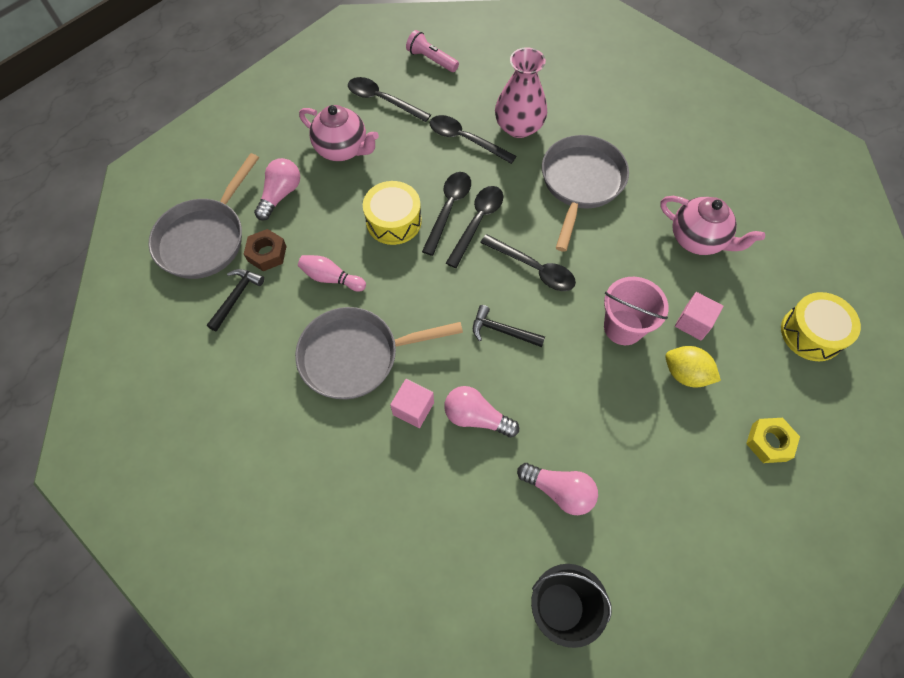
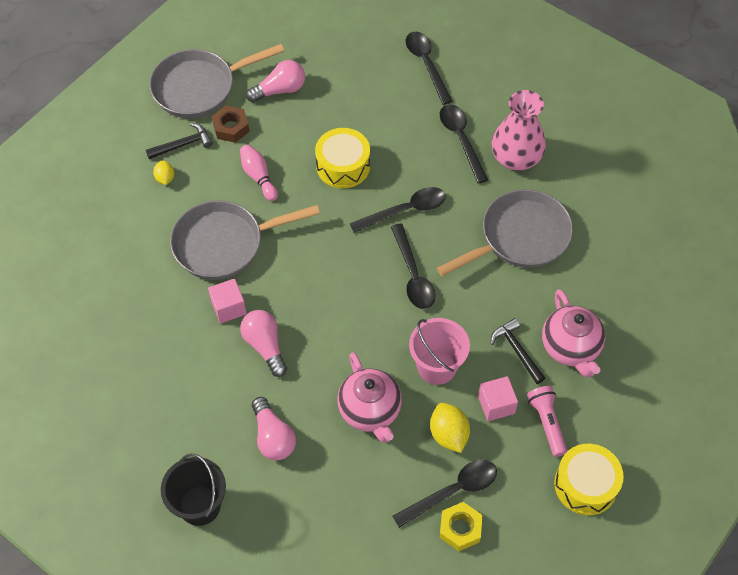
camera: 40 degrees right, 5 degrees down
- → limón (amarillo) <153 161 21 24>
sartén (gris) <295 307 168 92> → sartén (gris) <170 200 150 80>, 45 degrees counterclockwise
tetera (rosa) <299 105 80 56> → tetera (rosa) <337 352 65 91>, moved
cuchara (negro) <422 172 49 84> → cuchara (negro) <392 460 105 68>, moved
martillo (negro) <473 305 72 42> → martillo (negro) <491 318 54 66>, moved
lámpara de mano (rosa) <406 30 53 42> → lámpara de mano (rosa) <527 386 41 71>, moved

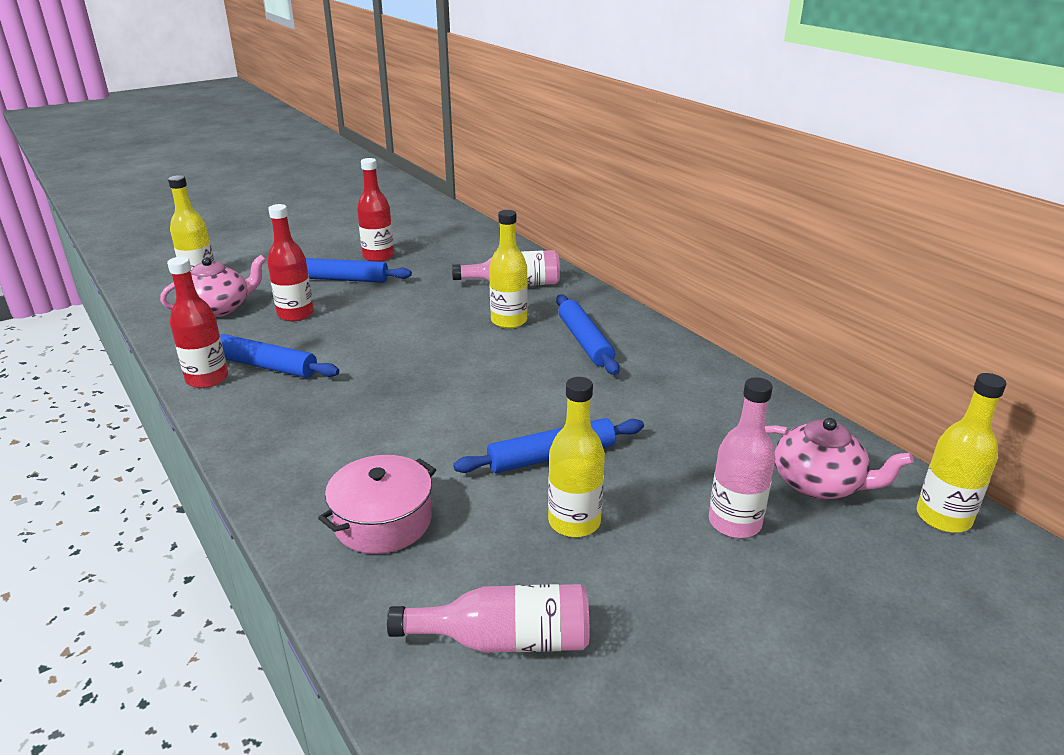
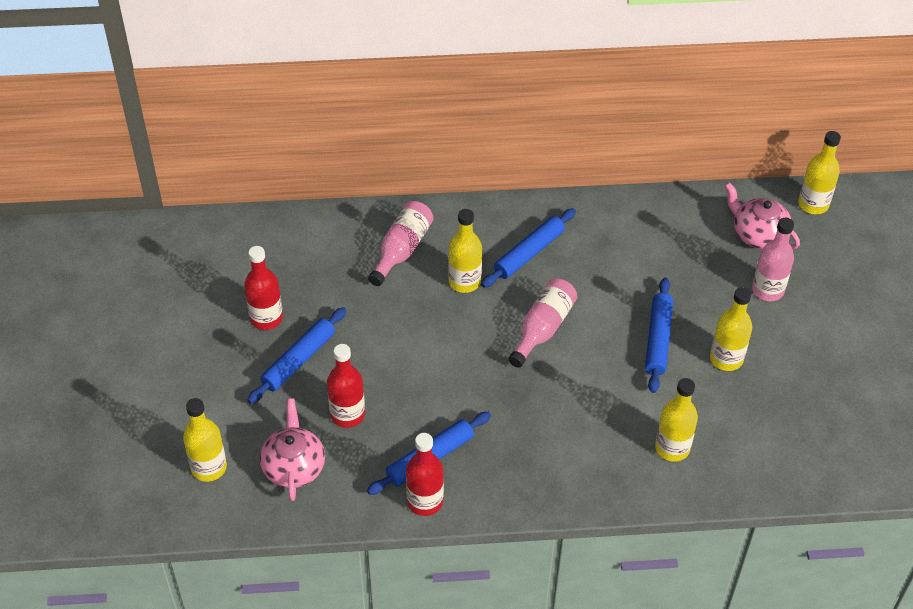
camera: 60 degrees left, 20 degrees up
rodillo (azul) <556 294 64 81> → rodillo (azul) <481 208 95 80>, 60 degrees counterclockwise
botella (rosa) <387 584 202 69> → botella (rosa) <508 279 69 89>, moved
olla (rosa) <318 455 118 99> → botella (amarillo) <655 378 43 84>
tetera (rosa) <765 418 149 81> → tetera (rosa) <725 182 75 67>, 105 degrees counterclockwise

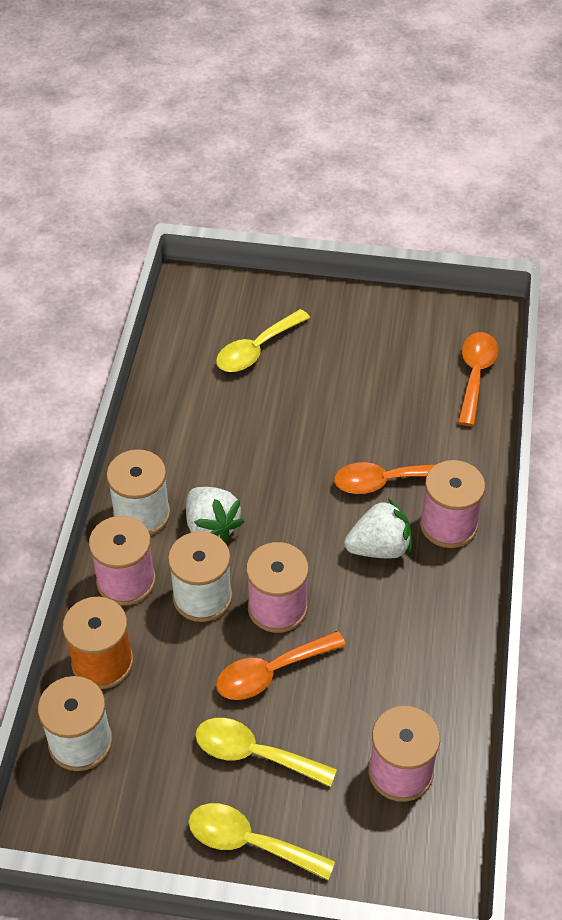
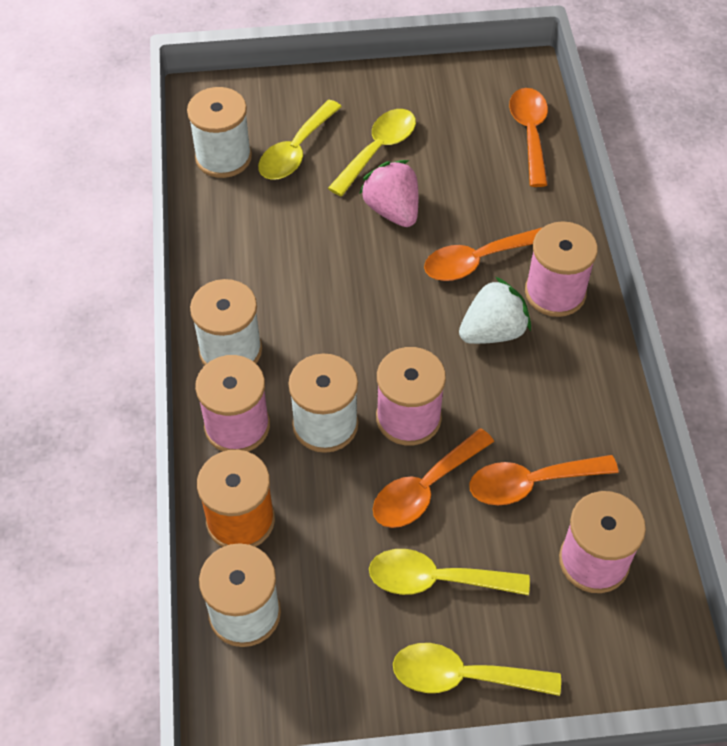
camera: 15 degrees left, 5 degrees up
- → carrete (blanco) <187 87 65 91>
- → cuchara (amarillo) <328 109 88 87>
- → fresa (rosa) <359 160 59 67>
- → cuchara (naranja) <469 455 149 50>
fresa (blanco) <186 487 59 56> → -

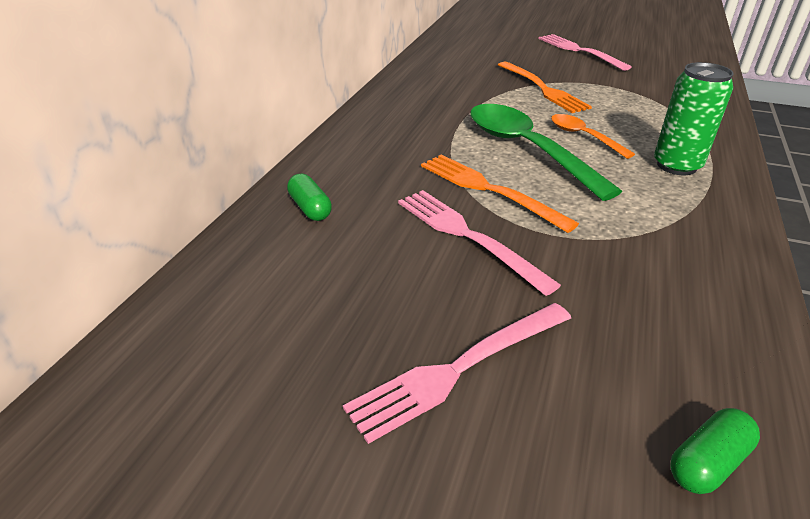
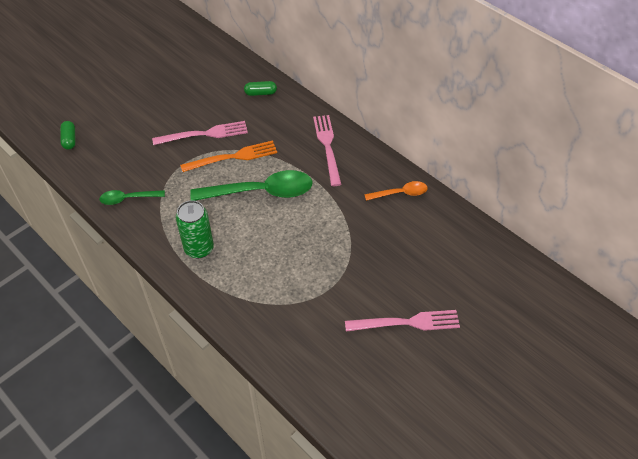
camera: 115 degrees right, 15 degrees up
- → cuchara (verde) <99 190 66 15>
tenedor (rosa) <343 303 228 141> → tenedor (rosa) <313 115 29 71>, moved
cuchara (naranja) <551 114 84 45> → cuchara (naranja) <364 181 64 20>, moved
tenedor (naranja) <498 62 94 51> → -

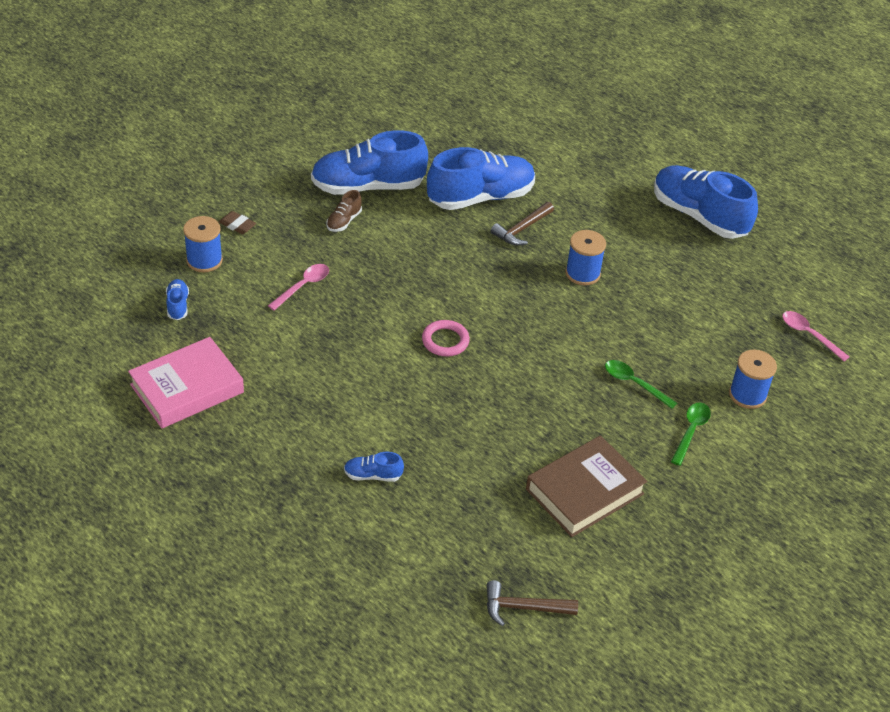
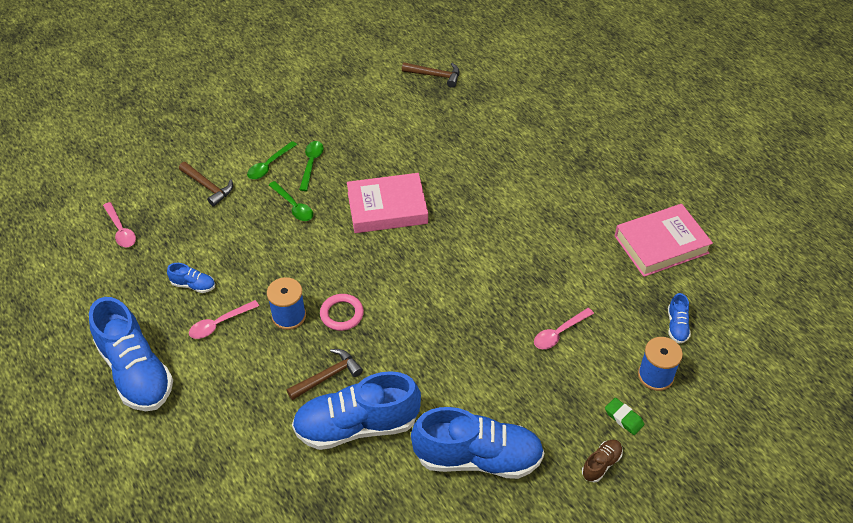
camera: 165 degrees left, 5 degrees up
zapato (azul) <344 452 60 30> → zapato (azul) <167 263 48 30>, moved
carrete (azul) <729 350 48 59> → martillo (marrón) <179 162 54 45>
- → cuchara (rosa) <189 300 70 39>
- → cuchara (verde) <299 141 25 50>
anillo (rosa) <422 320 48 36> → anillo (rosa) <320 294 44 37>, moved
- → libro (rosa) <347 173 81 60>
zapato (marrón) <326 190 36 42> → zapato (marrón) <582 440 41 42>, moved
goma de borrar (marrón) <219 211 37 23> → goma de borrar (verde) <605 398 39 37>
libro (marrón) <526 436 121 101> → -

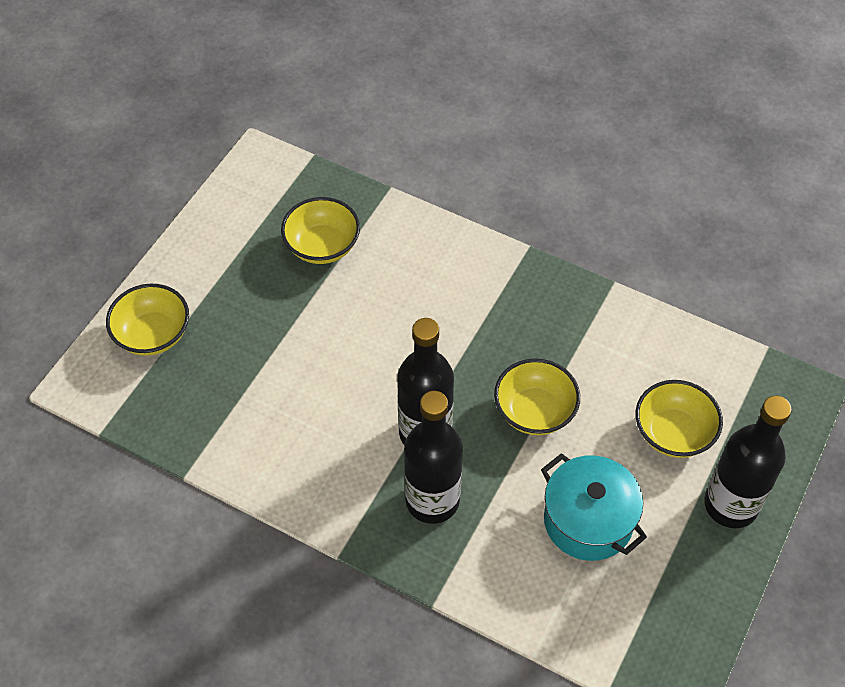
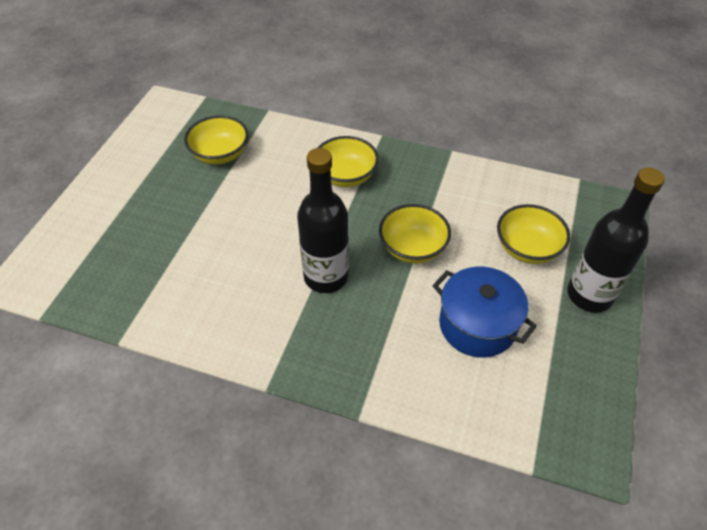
camera: 10 degrees left, 5 degrees down
cuenco (amarillo) <106 284 83 72> → cuenco (amarillo) <318 136 61 51>, moved
olla (turquesa) <541 453 106 108> → olla (azul) <432 267 105 91>
botella (negro) <404 391 59 133> → -

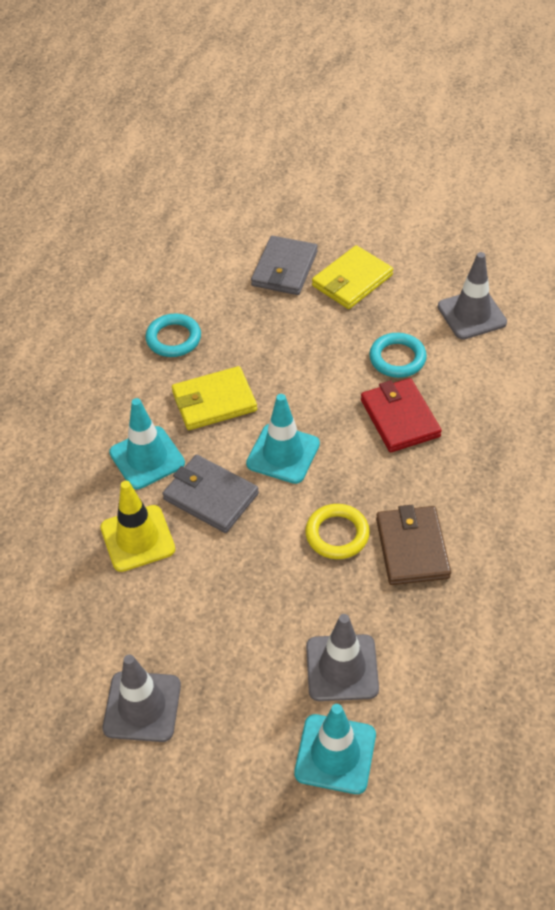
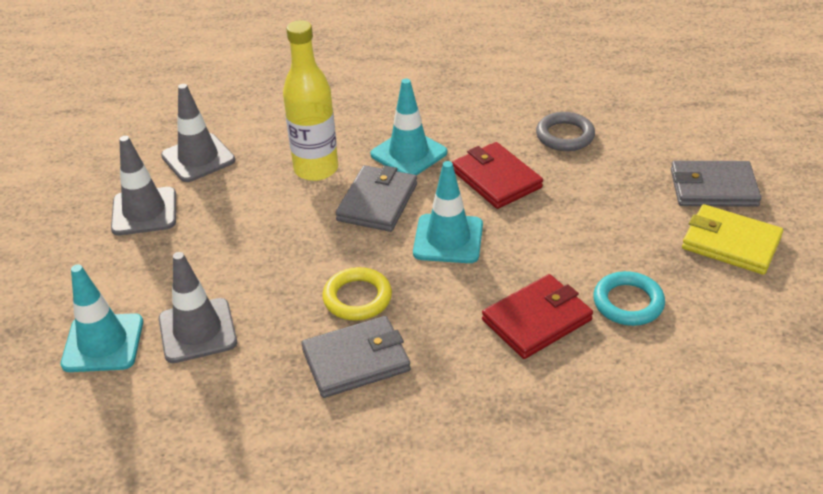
camera: 75 degrees right, 10 degrees down
cono de tráfico (gris) <438 252 69 87> → cono de tráfico (gris) <161 84 74 98>, moved
cono de tráfico (amarillo) <100 481 75 91> → botella (amarillo) <283 20 55 161>
cartera (marrón) <376 505 75 80> → cartera (gris) <301 316 110 82>
cartera (amarillo) <172 366 85 64> → cartera (rojo) <452 142 91 67>
anillo (turquesa) <145 314 56 43> → anillo (gris) <536 112 59 39>

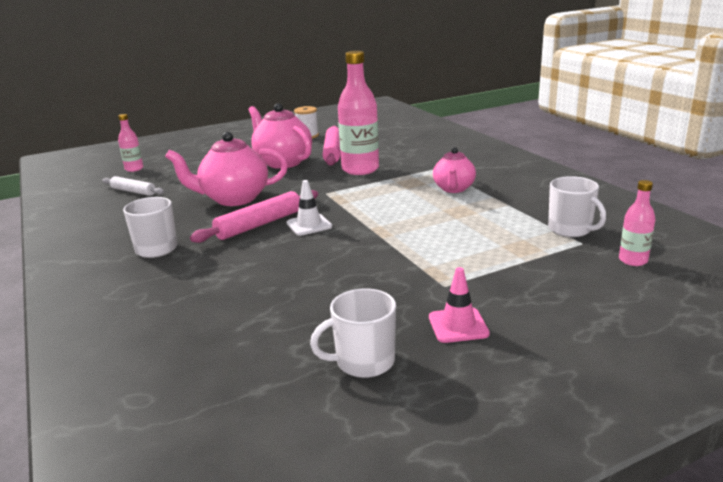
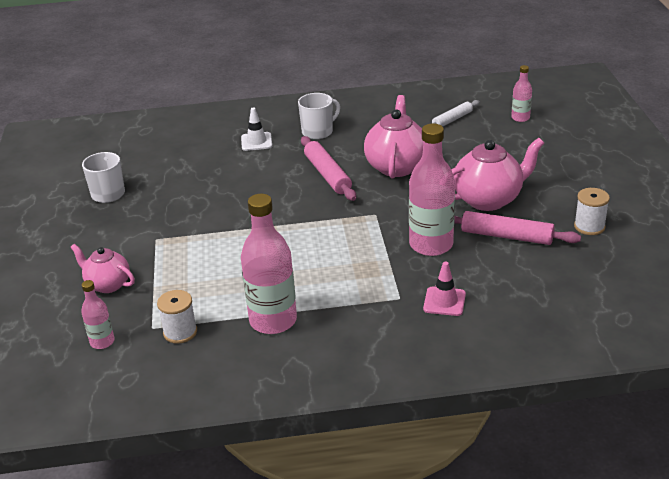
camera: 110 degrees right, 10 degrees up
tetera (rosa) <433 147 43 46> → tetera (rosa) <70 244 65 49>, moved
taza (blanco) <548 176 58 61> → carrete (blanco) <157 290 40 54>
cono de tráfico (blanco) <287 180 45 56> → cono de tráfico (blanco) <241 107 31 44>, moved
- → botella (rosa) <241 194 56 140>
cono de tráfico (rosa) <429 267 61 76> → cono de tráfico (rosa) <423 262 43 54>, moved

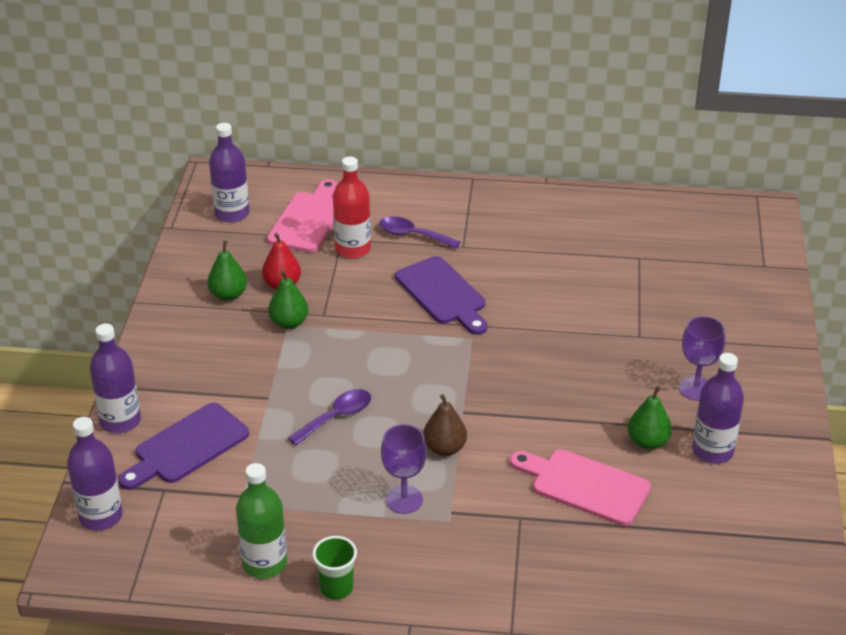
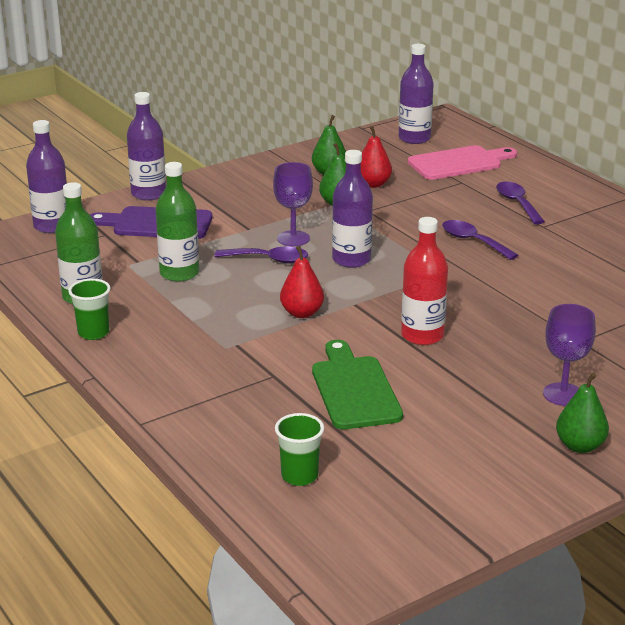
camera: 50 degrees right, 10 degrees down
- → botella (verde) <155 162 44 120>
copa (morado) <381 424 46 90> → copa (morado) <273 162 40 84>, moved
- → vaso (verde) <275 413 49 73>
pera (marrón) <423 394 44 62> → pera (rojo) <280 246 44 72>
tabla de cortar (rosa) <510 449 141 77> → tabla de cortar (verde) <312 340 91 89>
botella (morado) <692 353 52 111> → botella (morado) <332 150 41 118>, moved
botella (rojo) <333 157 38 101> → botella (rojo) <401 217 47 128>, moved
tabla de cortar (morado) <395 256 92 79> → cuchara (morado) <442 220 76 40>
pera (verde) <628 386 44 64> → pera (verde) <556 373 53 80>, moved

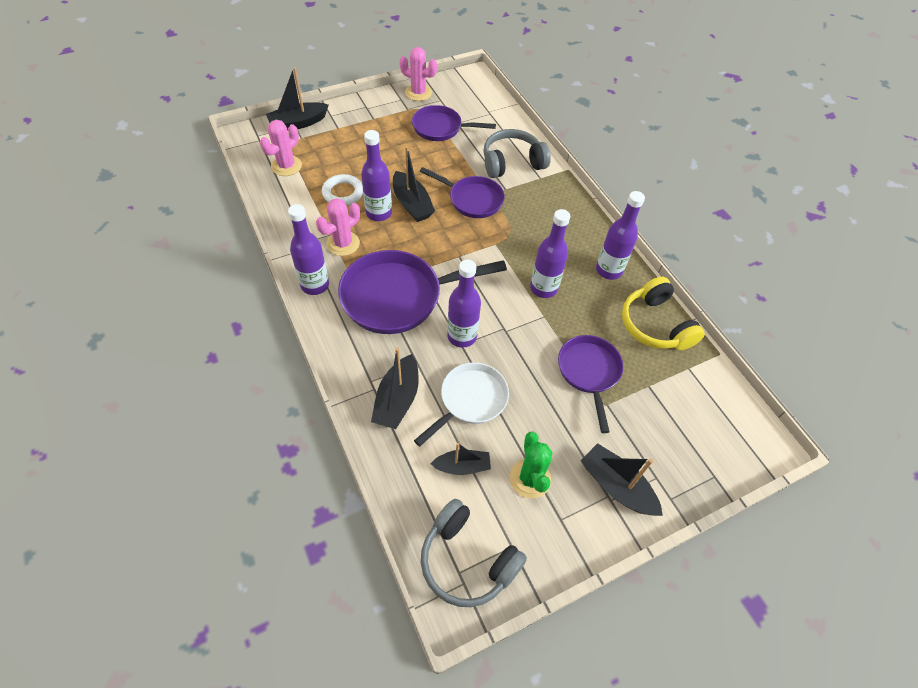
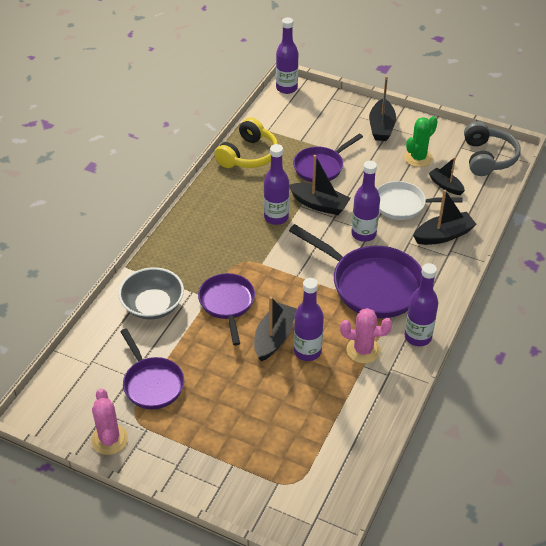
camera: 125 degrees left, 10 degrees down
auriculares (gris) <484 129 67 49> → cuenco (gris) <118 267 66 53>
botella (morado) <596 191 49 89> → botella (morado) <276 17 22 77>, moved
barco (negro) <266 67 63 63> → barco (negro) <289 155 62 60>, moved
cactus (rosa) <260 120 42 56> → -
anillo (blanco) <322 174 41 32> → -

